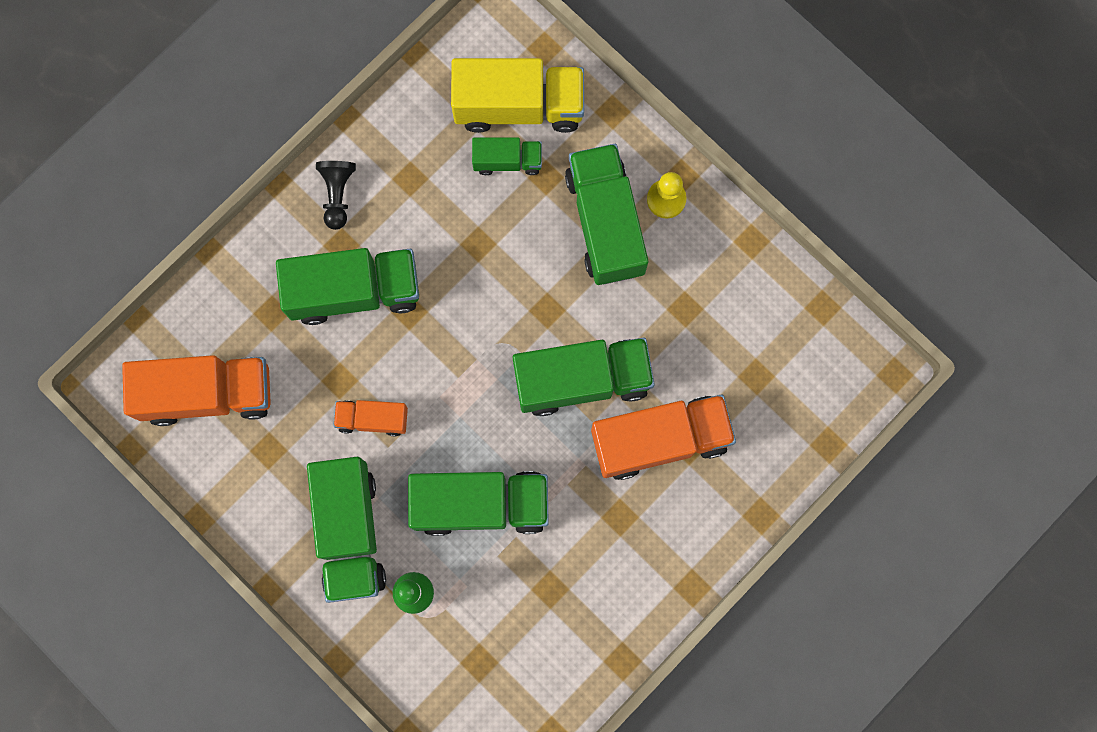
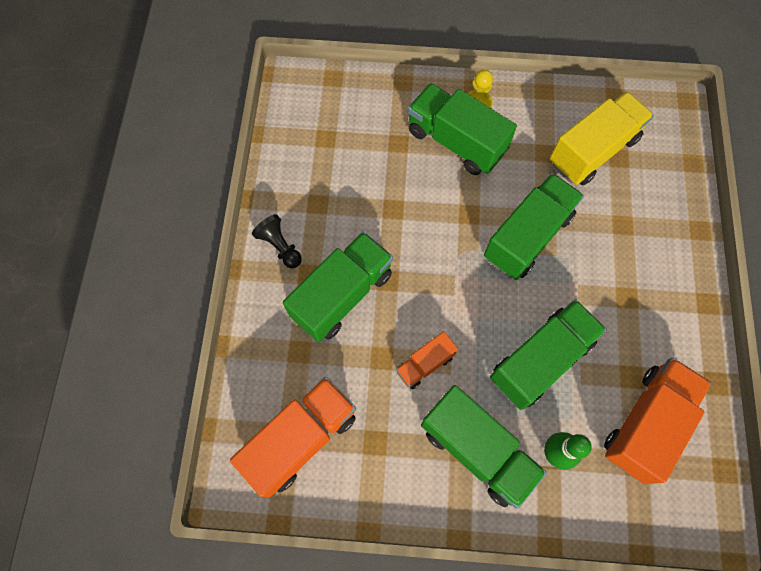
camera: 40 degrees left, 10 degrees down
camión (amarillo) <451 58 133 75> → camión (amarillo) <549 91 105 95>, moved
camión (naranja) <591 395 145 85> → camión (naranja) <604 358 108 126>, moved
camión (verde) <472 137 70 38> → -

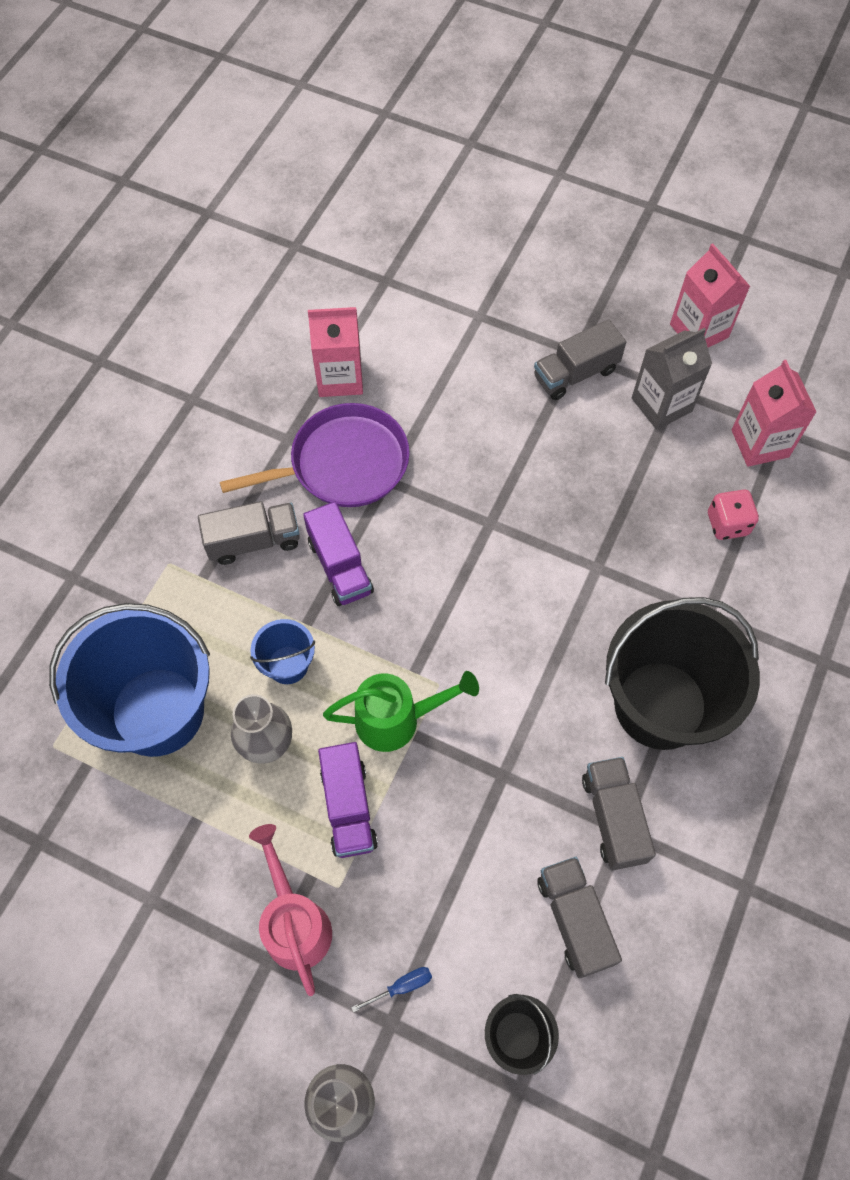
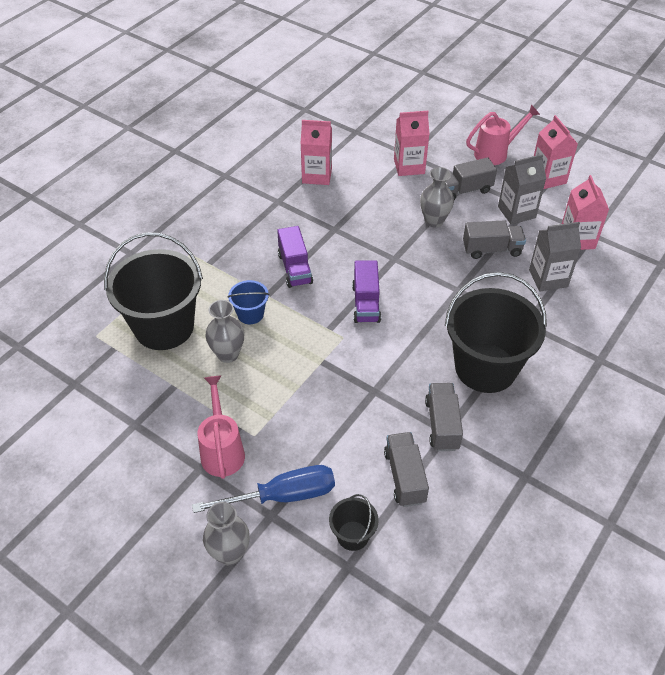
camera: 10 degrees right, 15 degrees down
balde (azul) <49 603 161 154> → balde (negro) <104 232 99 118>
destornillador (azul) <351 967 81 46> → destornillador (azul) <192 465 143 48>, x2.50
camión (morado) <318 742 60 116> → camión (morado) <352 260 29 63>, moved
- → cartón de leche (rosa) <394 111 35 65>
- → florero (gris) <420 167 34 60>
camión (gris) <198 501 102 64> → camión (gris) <463 220 63 39>, moved
- → regadera (rosa) <466 105 74 60>
dado (rosa) <708 490 51 50> → cartón de leche (gris) <529 222 52 69>
sartén (morado) <220 403 190 104> → -
regadera (verde) <323 671 156 81> → -

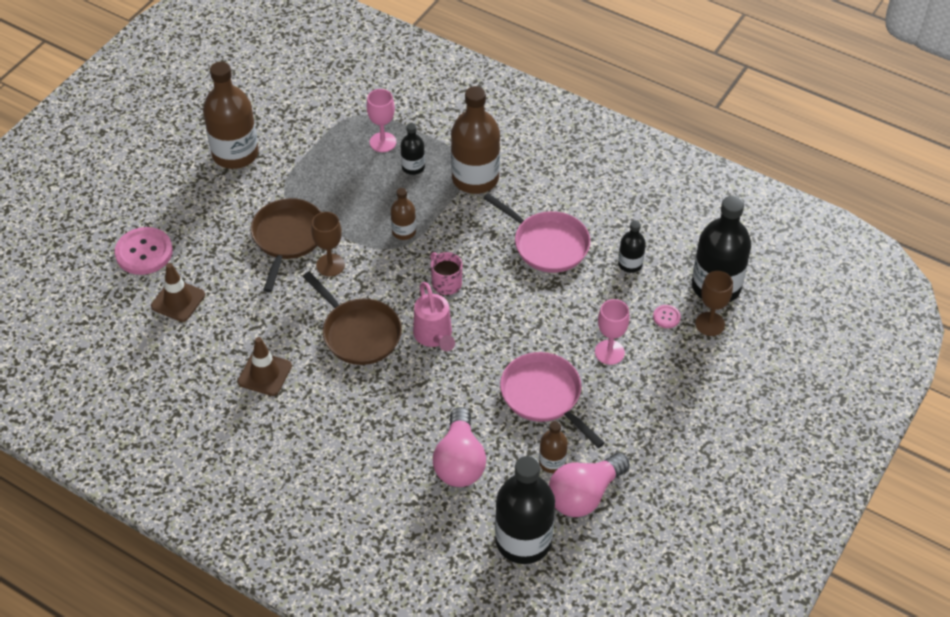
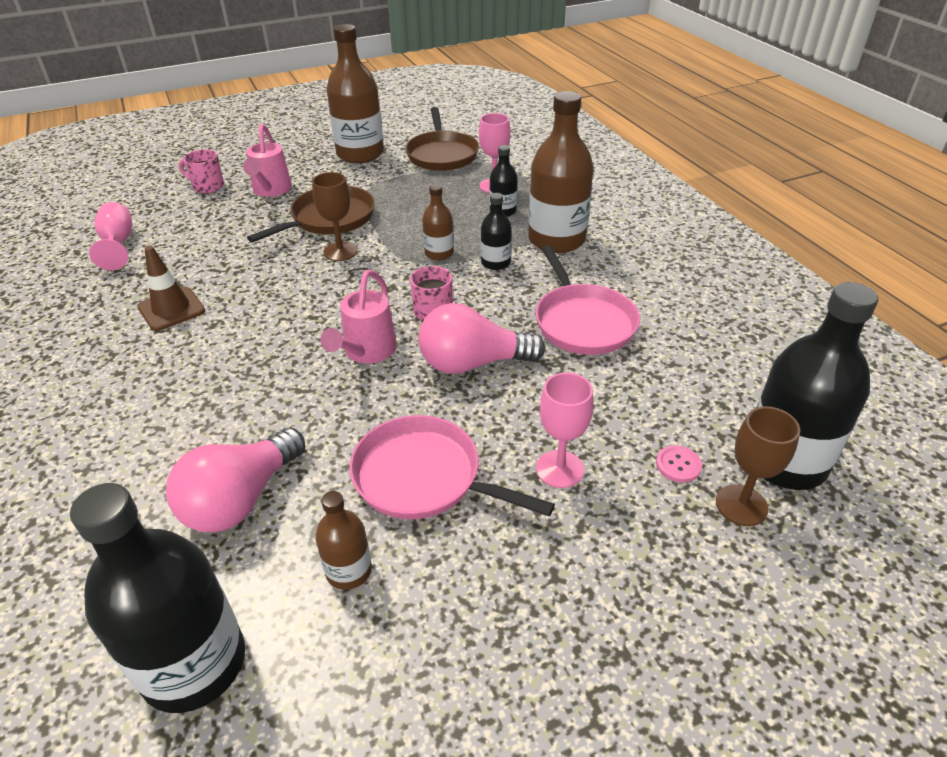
camera: 35 degrees right, 10 degrees down
- → copa (rosa) <89 202 43 68>
botón (rosa) <115 227 58 48> → taza (rosa) <178 149 46 44>
- → regadera (rosa) <243 124 49 73>
sartén (rosa) <500 352 105 96> → sartén (rosa) <350 415 205 104>, 60 degrees counterclockwise
sartén (marrón) <303 272 99 93> → sartén (marrón) <405 107 74 64>, moved
bombilla (rosa) <549 453 81 64> → bombilla (rosa) <418 303 128 71>, moved
botella (negro) <618 221 28 52> → botella (negro) <481 193 31 77>, moved
cono de tráfico (marrón) <151 263 54 59> → -

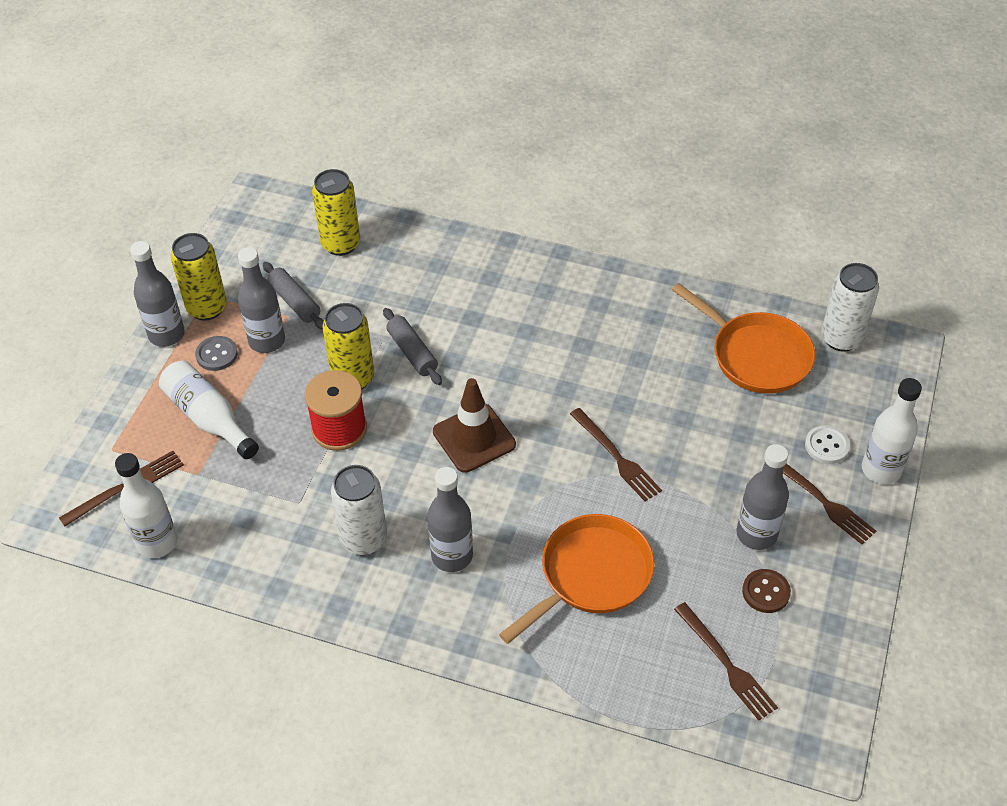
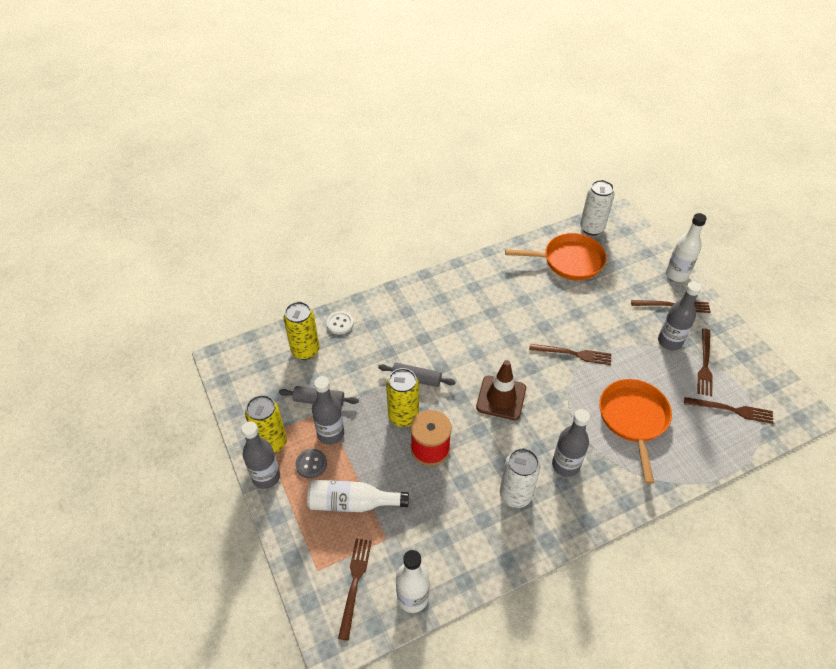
camera: 45 degrees left, 0 degrees up
botón (blanco) <805 425 45 39> → botón (blanco) <326 311 28 23>, moved
botón (marrón) <742 569 49 44> → tenedor (marrón) <697 329 16 67>

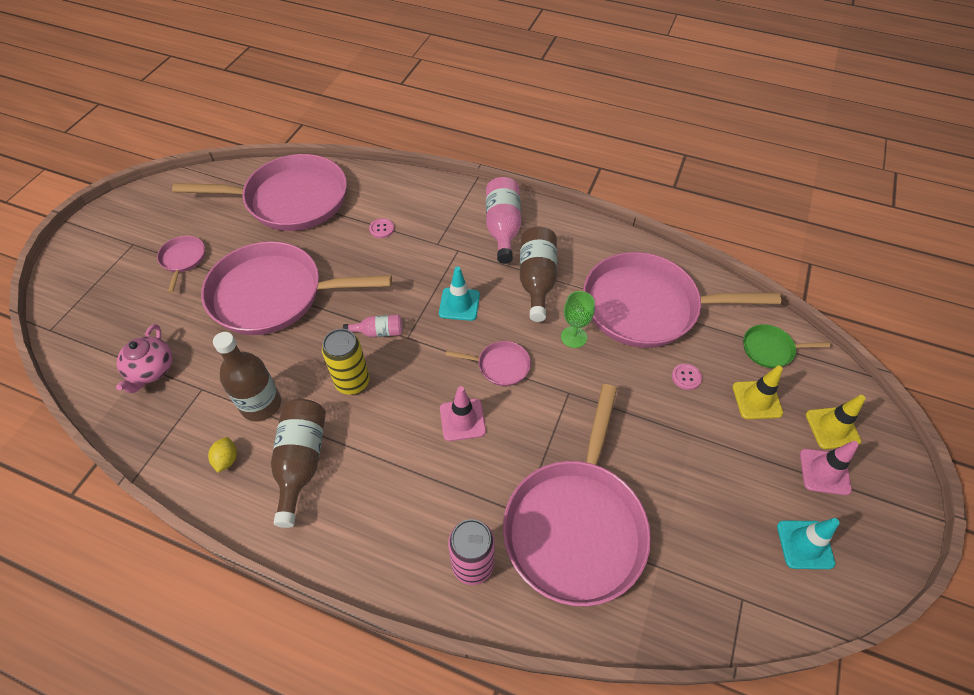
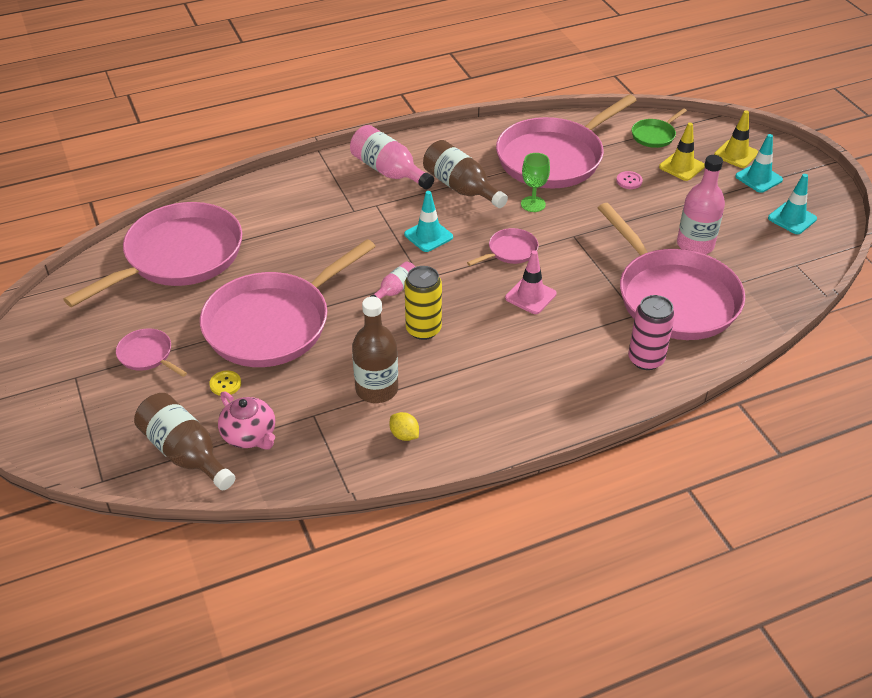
camera: 45 degrees left, 10 degrees down
botella (marrón) <271 399 55 129> → botella (marrón) <134 393 101 97>, moved
- → botón (amarillo) <209 371 32 25>
- → botella (rosa) <677 155 48 99>
cono de tráfico (rosa) <800 441 59 54> → cono de tráfico (turquesa) <735 134 48 59>
botón (rosa) <369 218 25 20> → -

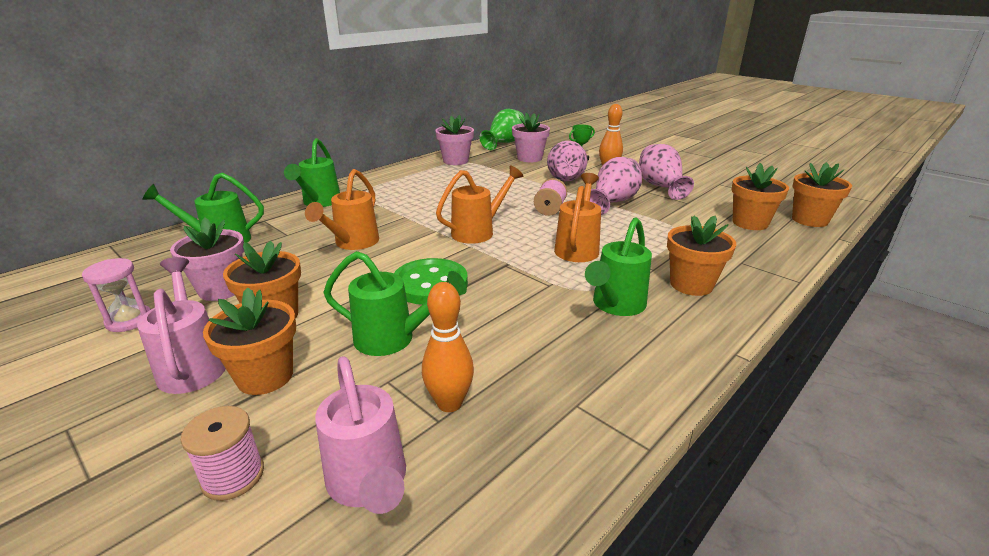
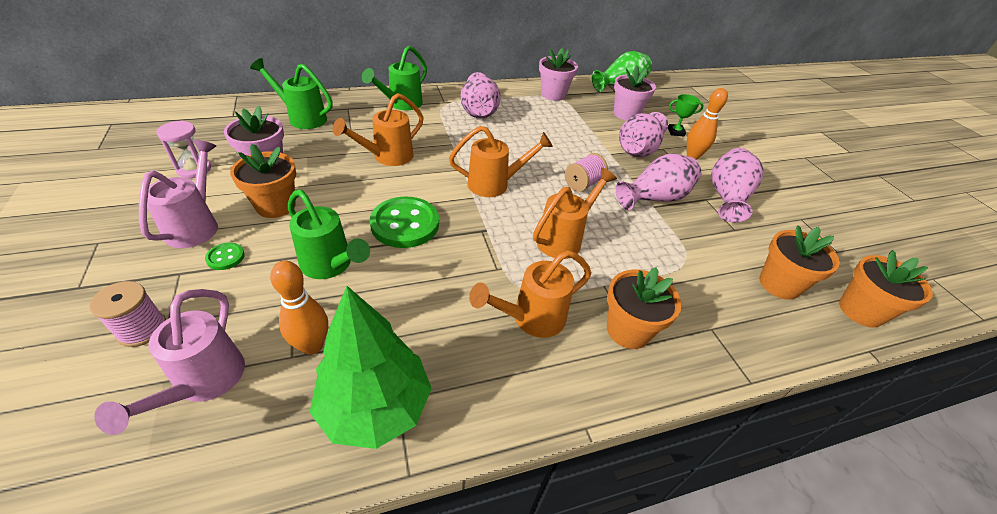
camera: 25 degrees right, 15 degrees up
maceta (naranja) <203 287 93 108> → botón (verde) <205 243 40 27>
- → árbol (verde) <310 286 122 163>
- → florero (rosa) <460 72 41 46>
regadera (verde) <585 217 67 99> → regadera (naranja) <469 250 122 88>

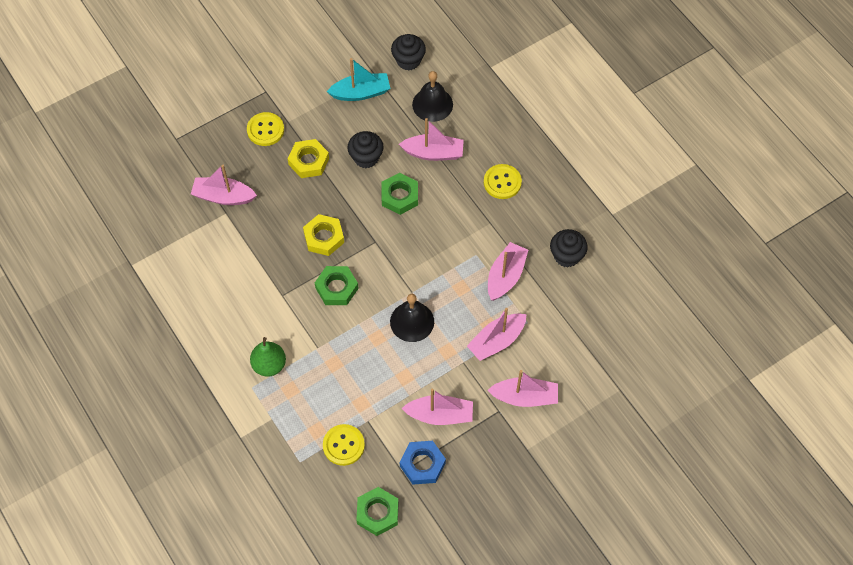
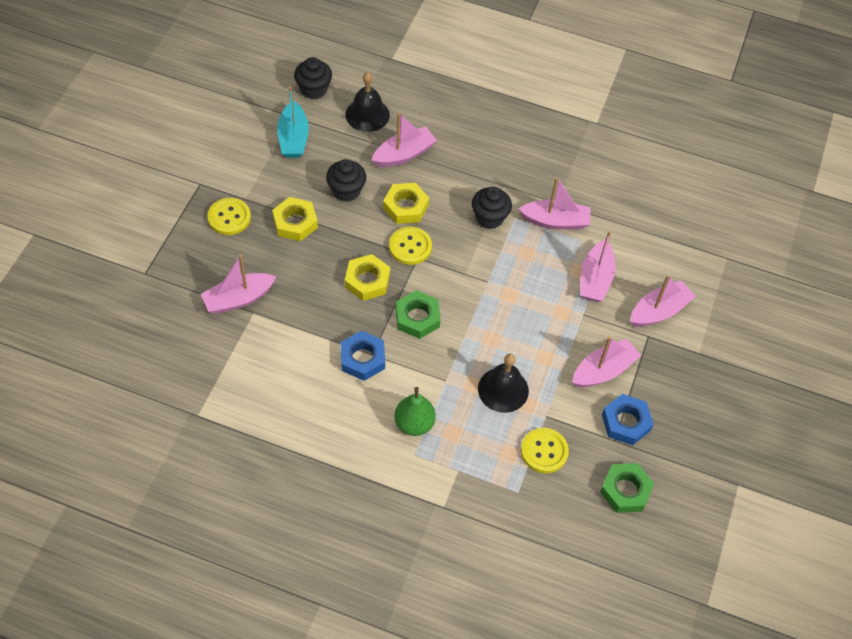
camera: 40 degrees left, 5 degrees down
barco (turquesa) <327 58 63 43> → barco (turquesa) <277 86 32 72>, 135 degrees clockwise
- → tuerca (azul) <341 331 44 50>
tuerca (verde) <382 173 36 42> → tuerca (amarillo) <383 183 46 41>
botón (amarillo) <484 164 38 35> → botón (amarillo) <389 227 43 38>, moved
magdalena (negro) <550 229 38 38> → magdalena (negro) <472 187 40 42>, moved
campana (negro) <390 294 44 48> → campana (negro) <478 354 51 59>, moved
barco (rosa) <488 242 40 59> → barco (rosa) <519 177 72 53>, 105 degrees clockwise

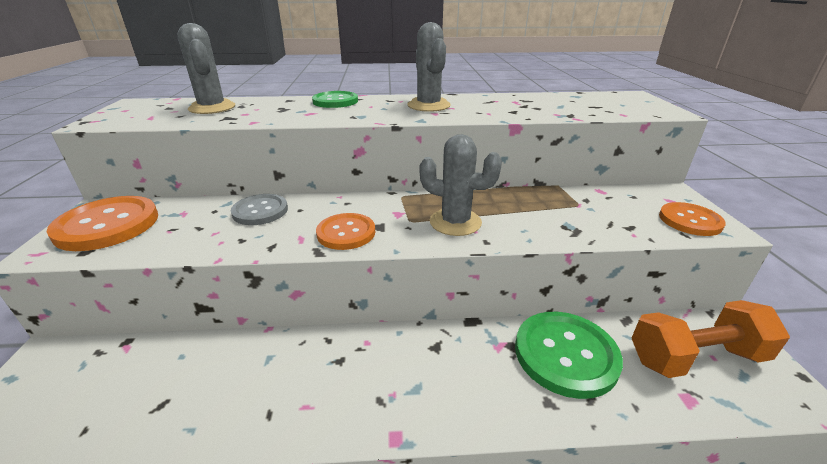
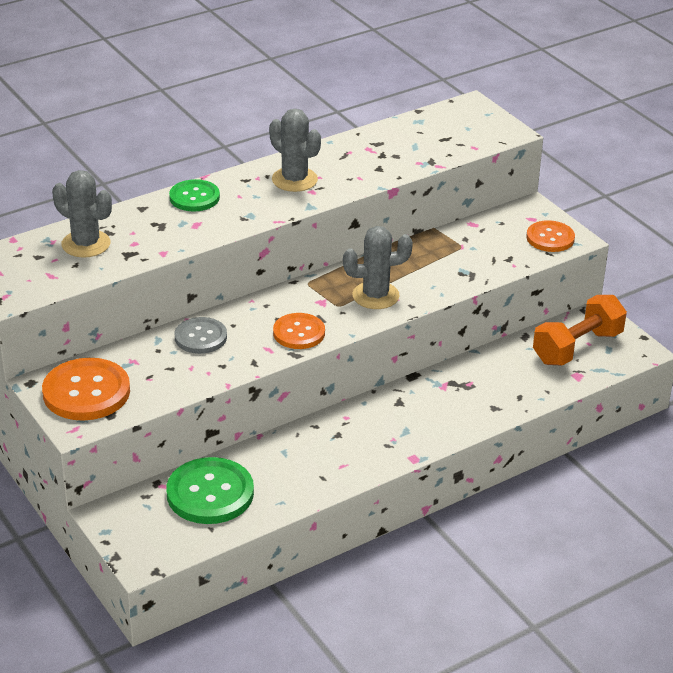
camera: 30 degrees left, 5 degrees up
botón (verde) <515 312 108 87> → botón (verde) <166 457 88 67>, moved

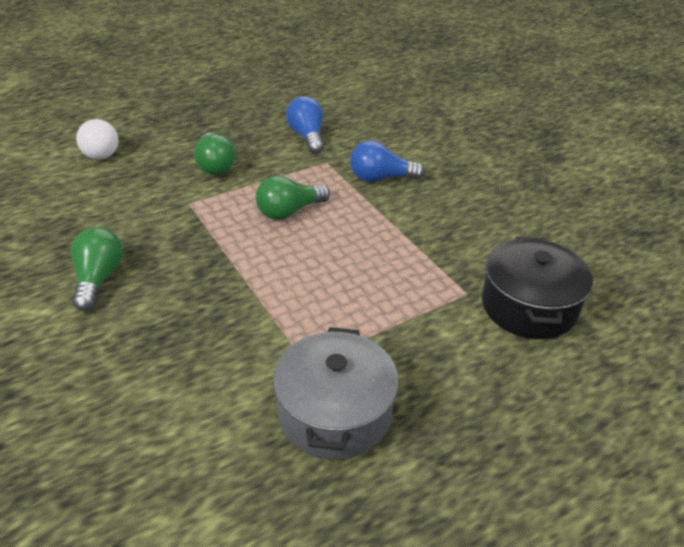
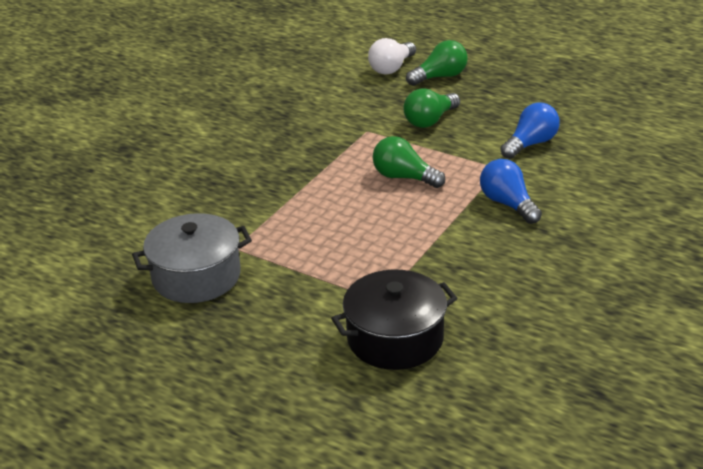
camera: 65 degrees right, 5 degrees down
bombilla (verde) <71 227 52 84> → bombilla (verde) <406 40 62 46>, moved

